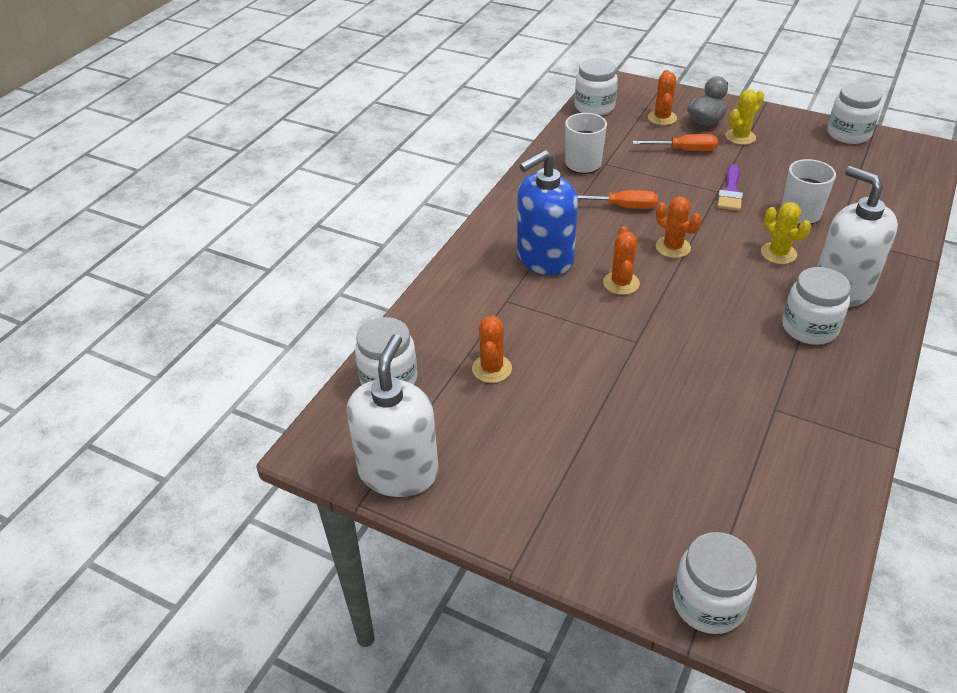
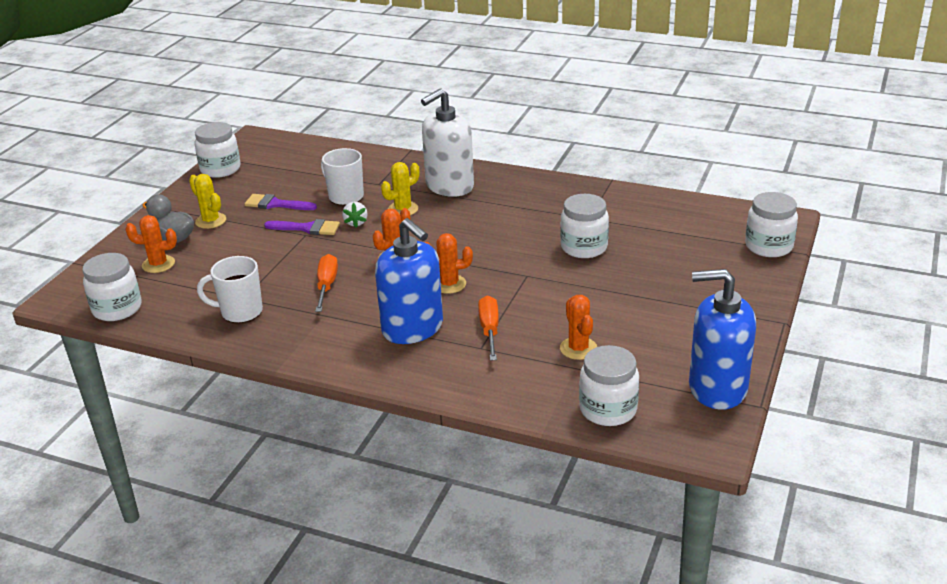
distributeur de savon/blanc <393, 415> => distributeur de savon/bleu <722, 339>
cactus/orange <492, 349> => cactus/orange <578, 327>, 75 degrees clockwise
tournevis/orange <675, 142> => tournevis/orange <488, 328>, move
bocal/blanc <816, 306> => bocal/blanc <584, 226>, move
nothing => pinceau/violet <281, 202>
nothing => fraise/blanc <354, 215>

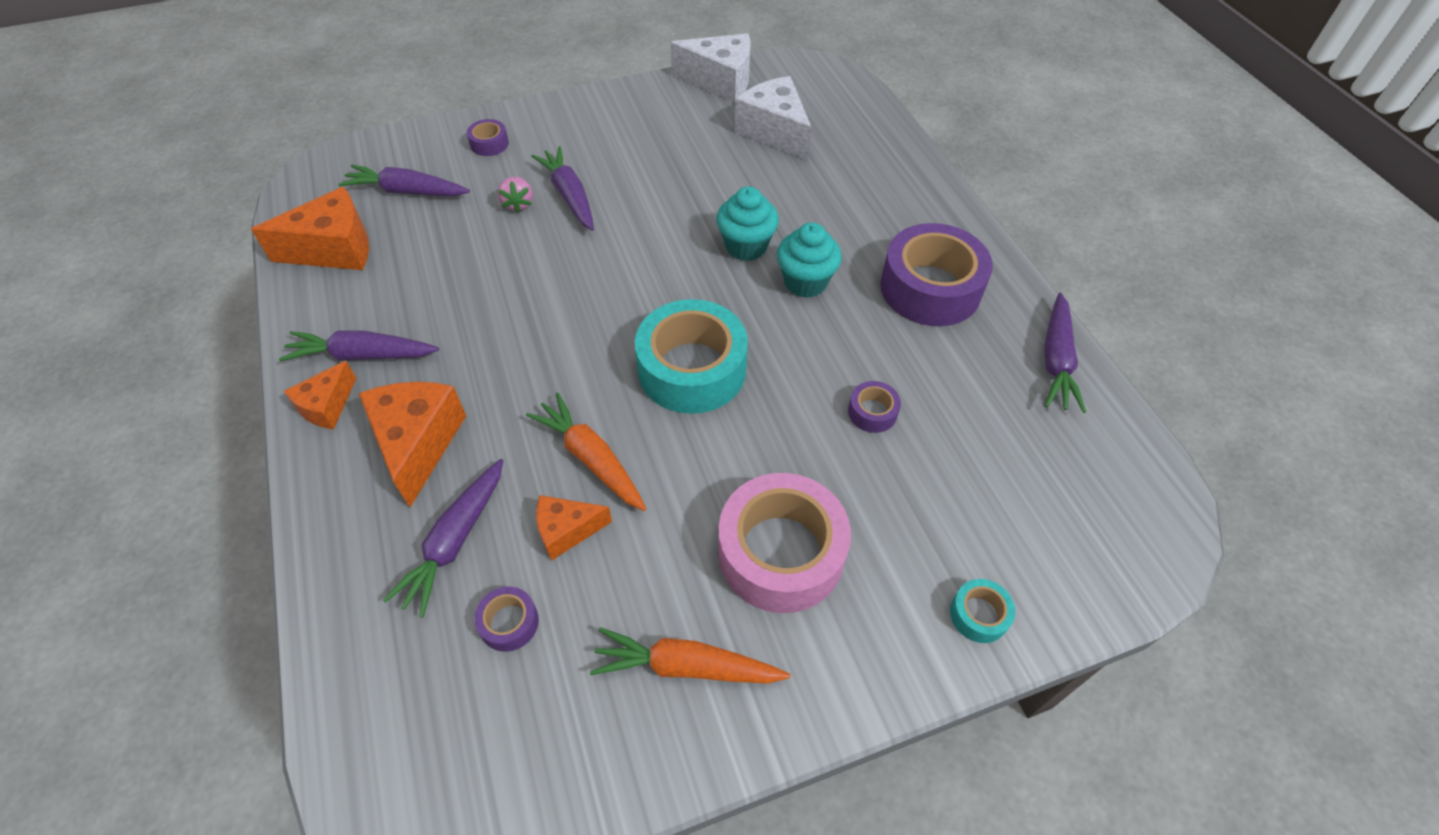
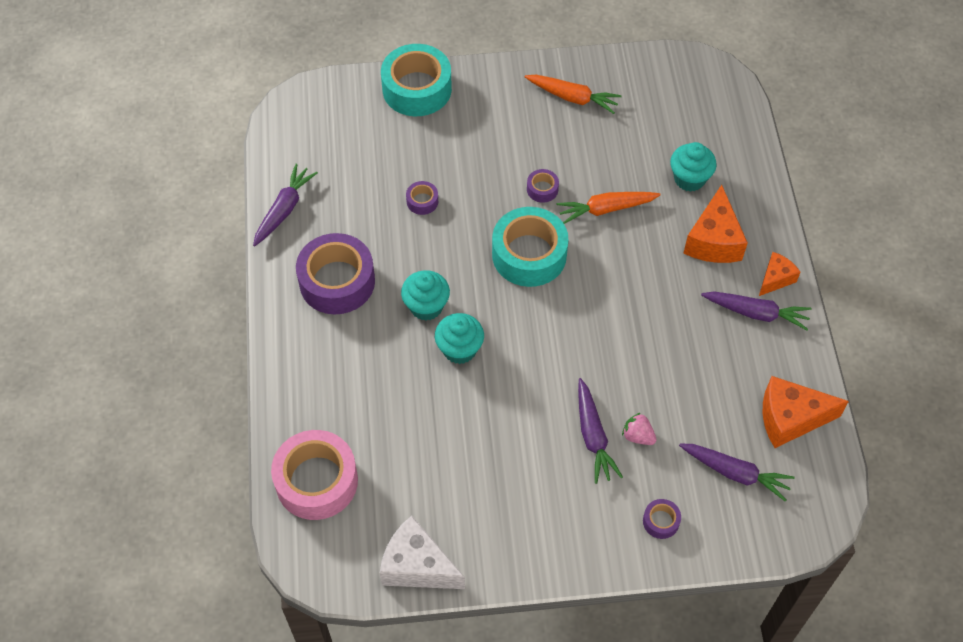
carotte/violet <443, 538> => muffin/turquoise <693, 167>
ruban adhésif/violet <506, 619> => ruban adhésif/violet <543, 186>, move
fraise/rose <515, 194> => fraise/rose <639, 429>, 60 degrees counterclockwise
carotte/orange <586, 451> => carotte/orange <609, 208>, 105 degrees clockwise
fromage/orange <574, 528> => nothing
ruban adhésif/rose <784, 543> => ruban adhésif/rose <314, 475>, move
fromage/blanc <773, 118> => nothing
ruban adhésif/turquoise <982, 611> => ruban adhésif/turquoise <416, 80>, x2.29

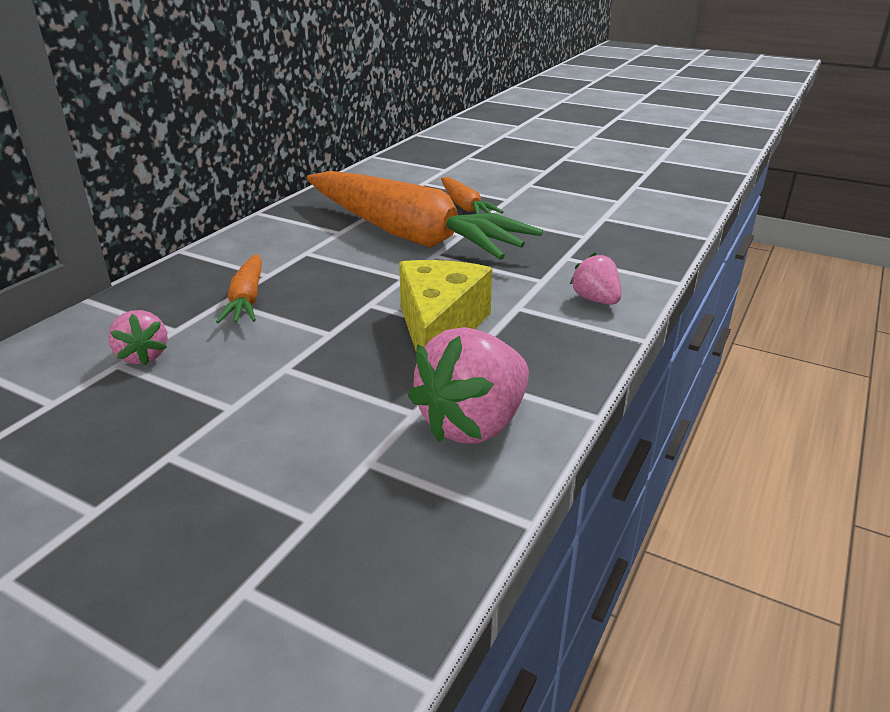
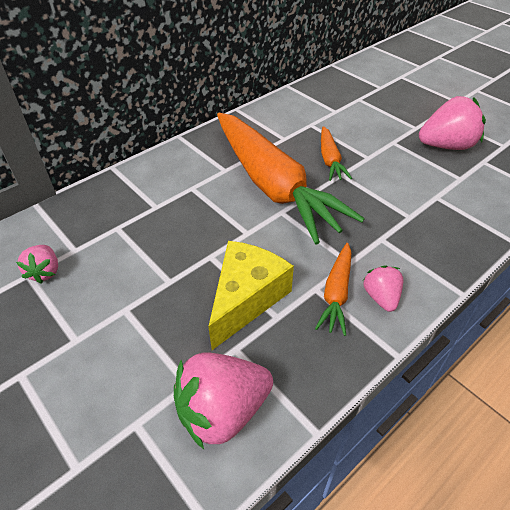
carotte/orange <239, 288> => carotte/orange <333, 289>, move
nothing => fraise/rose <452, 123>

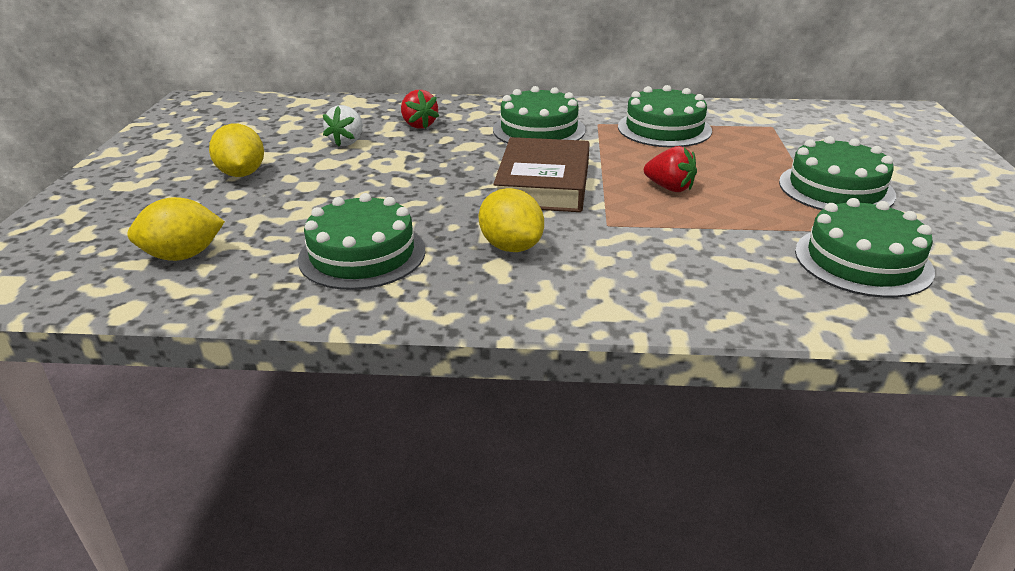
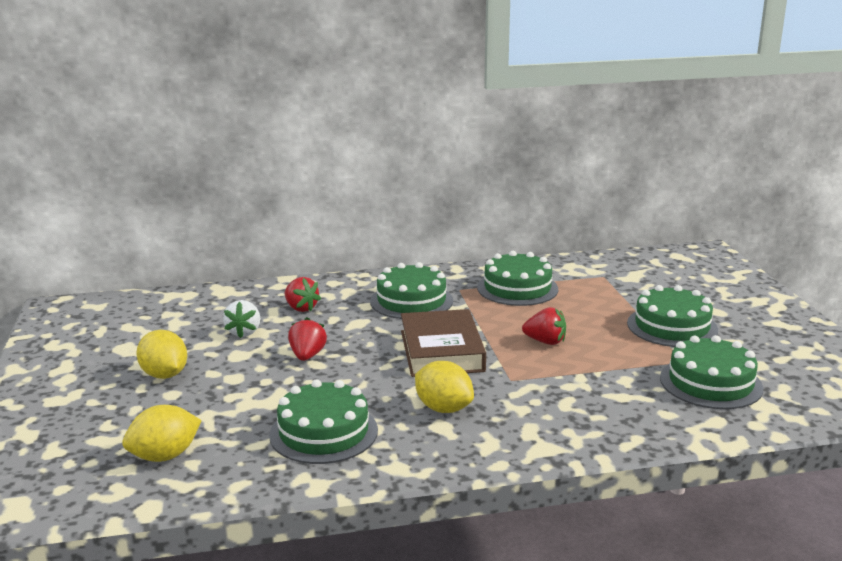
nothing => fraise/rouge <307, 339>

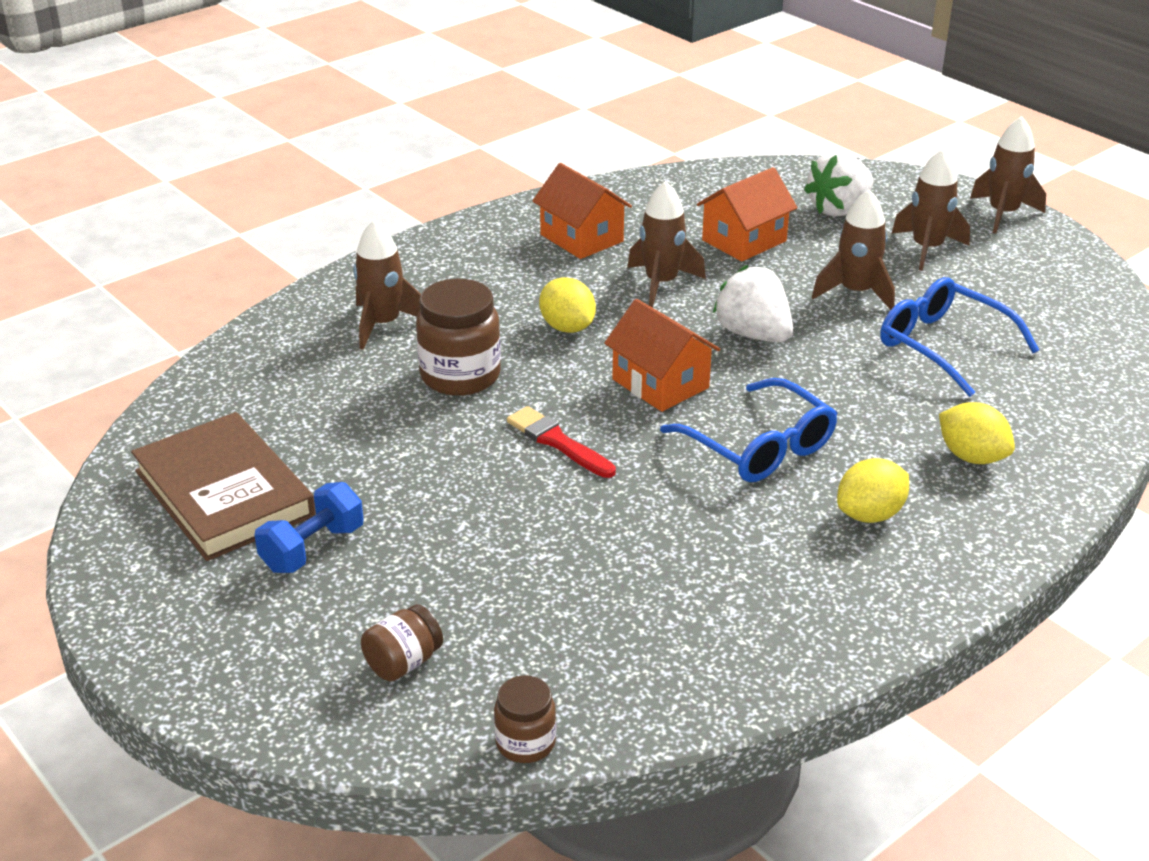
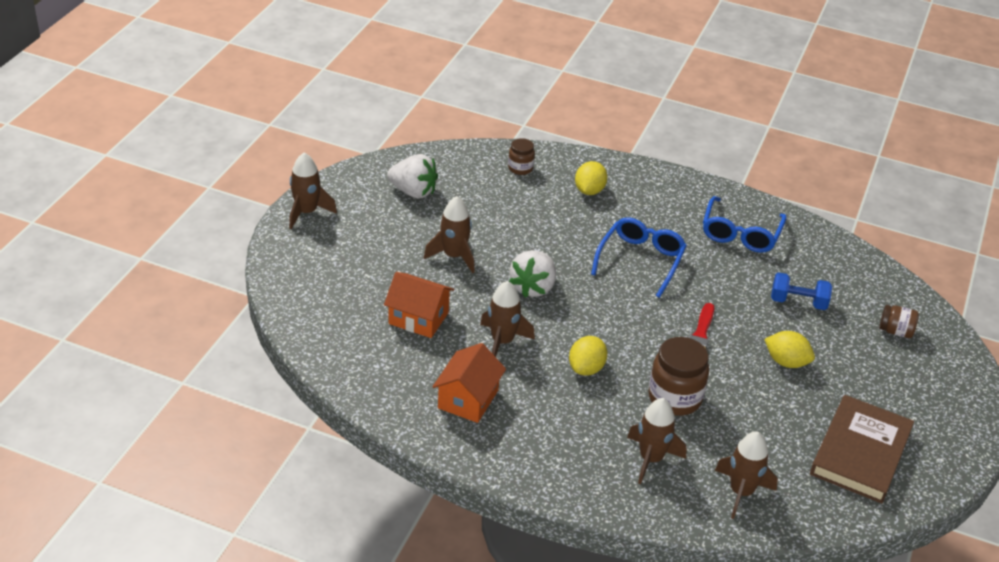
haltère/bleu <309, 527> => haltère/bleu <801, 291>, move
bocal/marron <525, 719> => bocal/marron <521, 156>, move
maison/orange <662, 355> => nothing
fraise/blanc <838, 184> => fraise/blanc <412, 176>, move
citron/jaune <873, 490> => citron/jaune <789, 349>, move
lunettes/bleu <959, 337> => lunettes/bleu <745, 224>, move
fusée/marron <930, 210> => fusée/marron <746, 475>, move

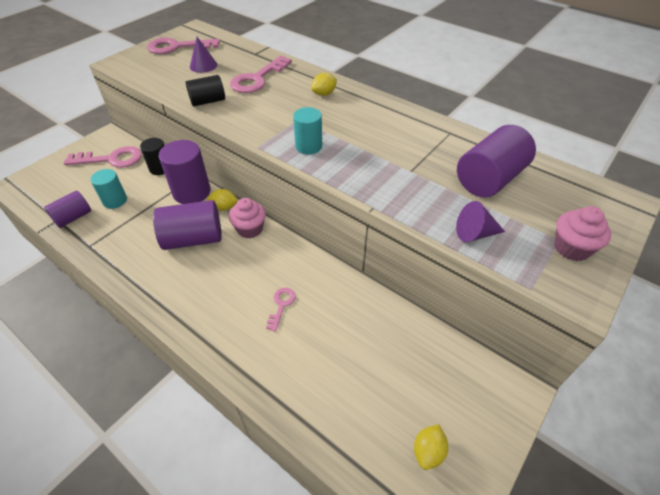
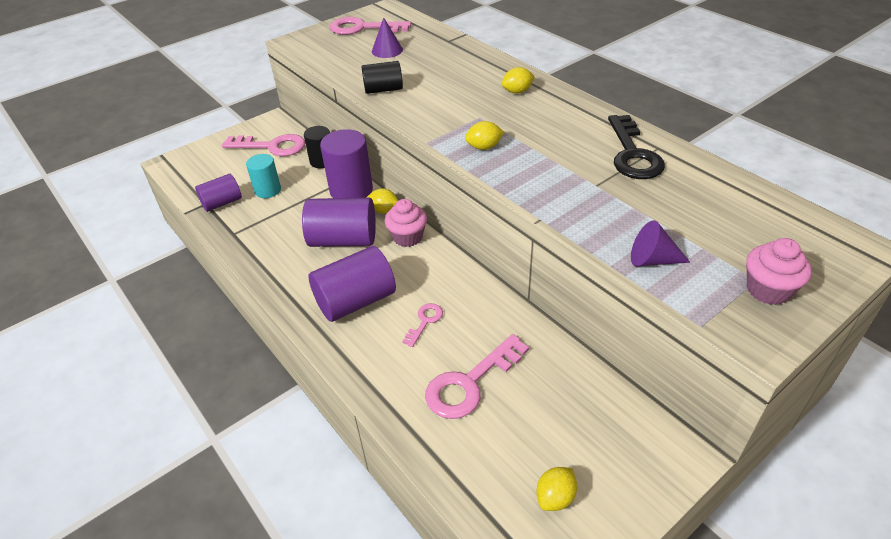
clé/rose <261, 74> => clé/rose <477, 376>, move
cylindre/turquoise <307, 130> => citron/jaune <484, 135>
cylindre/violet <496, 161> => cylindre/violet <352, 284>, move
nothing => clé/noir <636, 147>

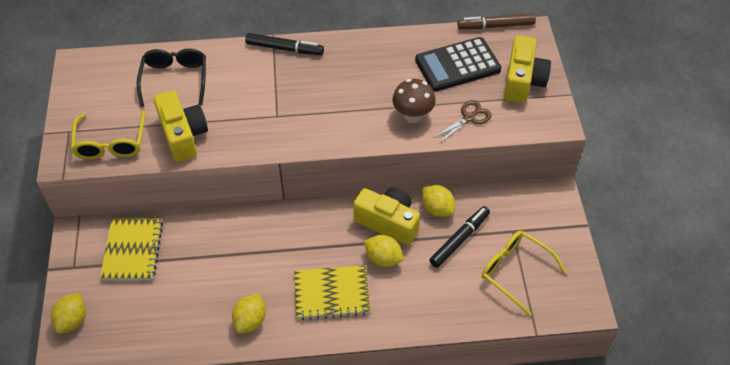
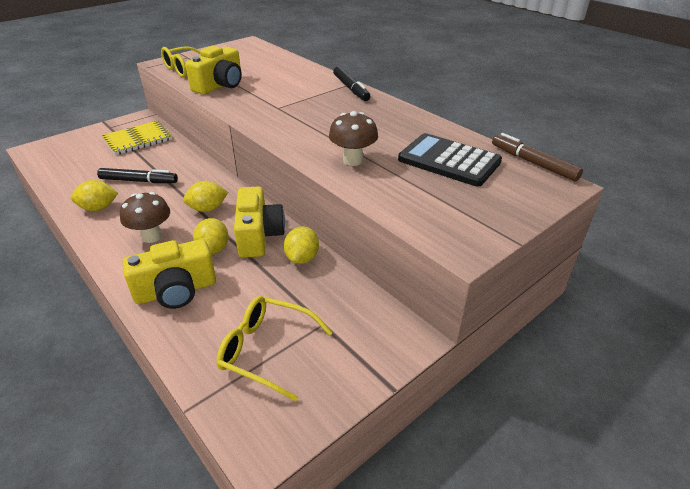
citron/jaune <68, 313> => citron/jaune <205, 196>, move
lunettes/noir <171, 78> => nothing
carnet/jaune <332, 292> => champignon/marron <145, 217>
feutre/noir <460, 237> => feutre/noir <137, 175>, move
ciseaux/marron <462, 122> => nothing
lunettes/jaune <524, 273> => lunettes/jaune <274, 349>, 75 degrees counterclockwise
appareil photo/jaune <527, 69> => appareil photo/jaune <169, 274>, move

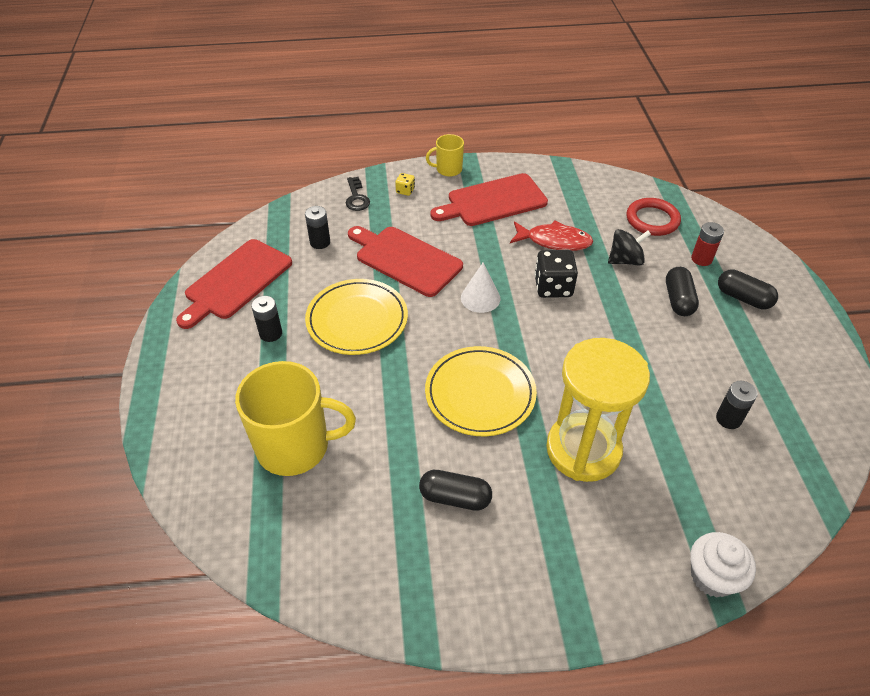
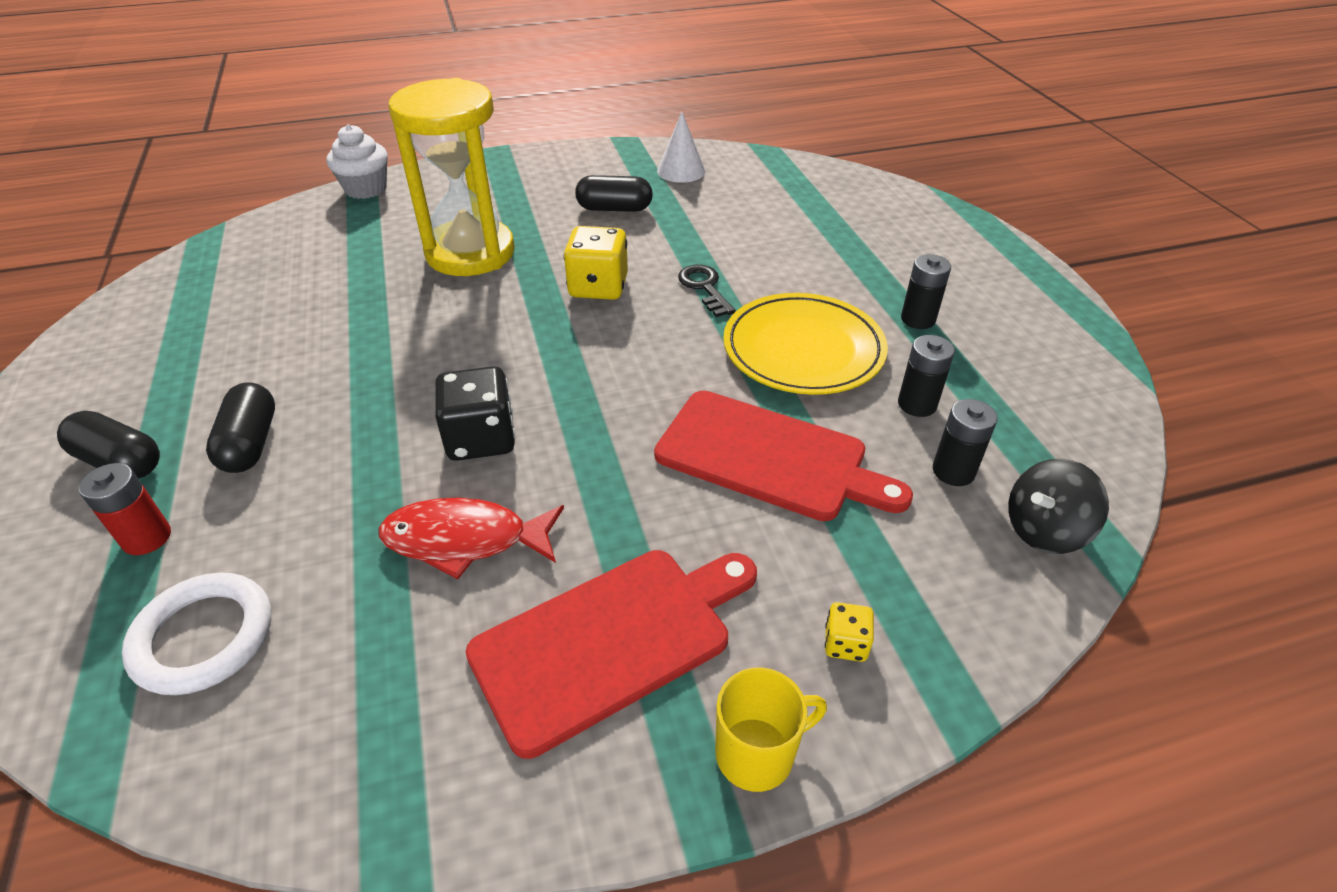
planche à découper/rouge <234, 284> => nothing
tasse/jaune <295, 418> => nothing
clé/noir <358, 194> => clé/noir <707, 291>, move
assiette/jaune <481, 391> => dé/jaune <596, 263>
cône/blanc <480, 288> => cône/blanc <681, 147>, move
toupie/noir <629, 247> => toupie/noir <1058, 506>, move
anneau/rouge <653, 217> => anneau/blanc <196, 634>
pile/noir <737, 405> => pile/noir <926, 376>, move

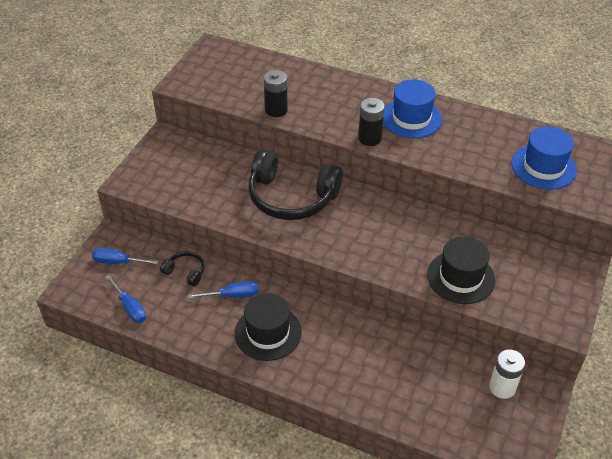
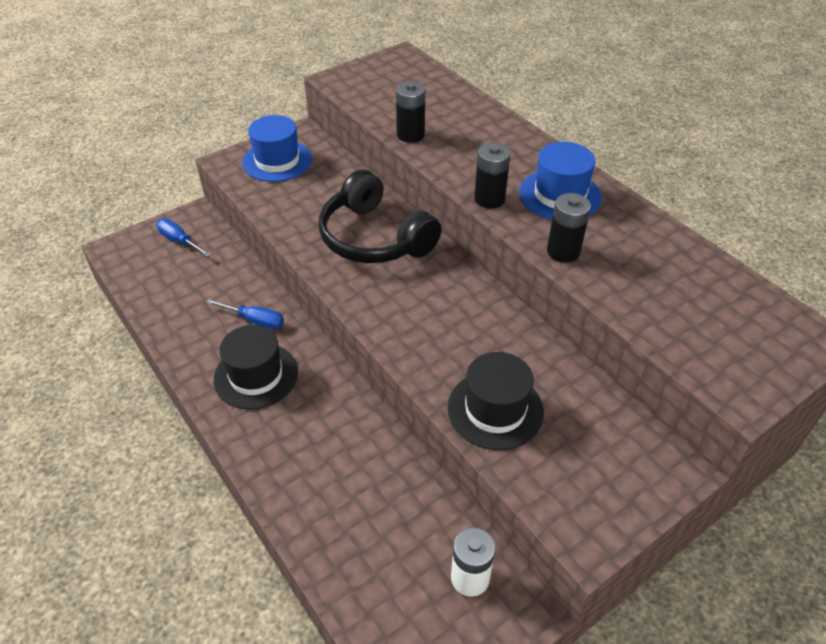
tournevis/bleu <126, 299> => nothing
casque audio/noir <182, 268> => nothing
chapeau/bleu <544, 158> => chapeau/bleu <277, 148>, move
nothing => pile/noir <569, 228>

